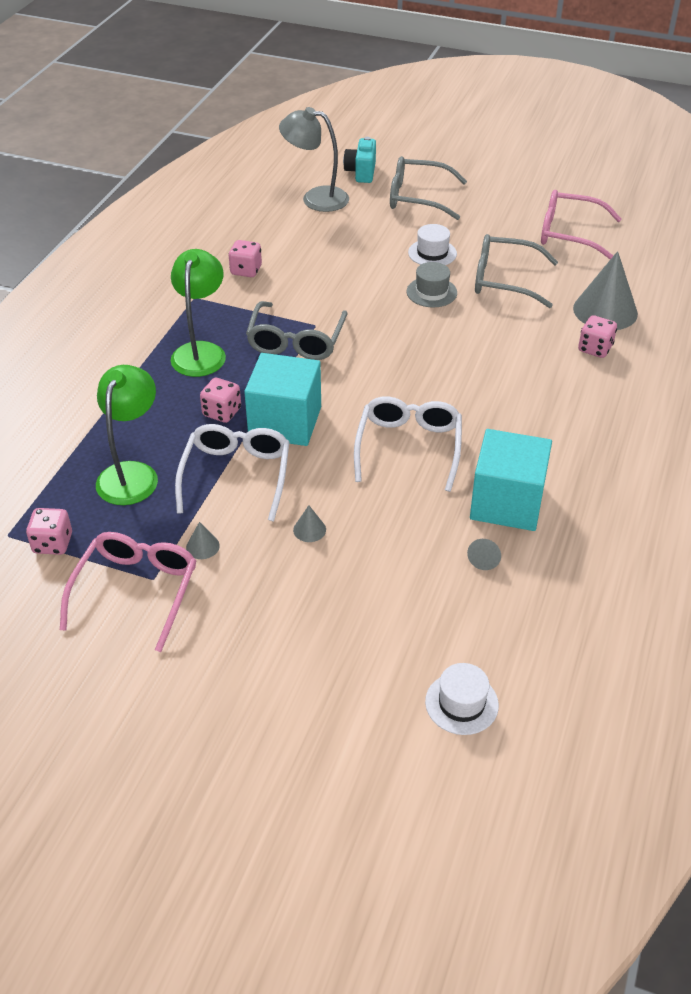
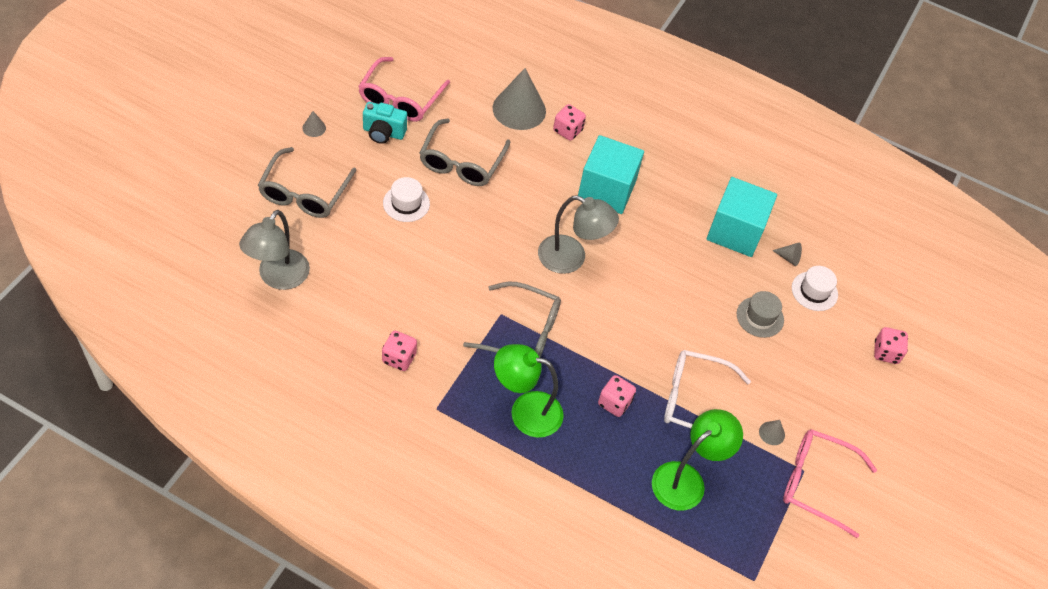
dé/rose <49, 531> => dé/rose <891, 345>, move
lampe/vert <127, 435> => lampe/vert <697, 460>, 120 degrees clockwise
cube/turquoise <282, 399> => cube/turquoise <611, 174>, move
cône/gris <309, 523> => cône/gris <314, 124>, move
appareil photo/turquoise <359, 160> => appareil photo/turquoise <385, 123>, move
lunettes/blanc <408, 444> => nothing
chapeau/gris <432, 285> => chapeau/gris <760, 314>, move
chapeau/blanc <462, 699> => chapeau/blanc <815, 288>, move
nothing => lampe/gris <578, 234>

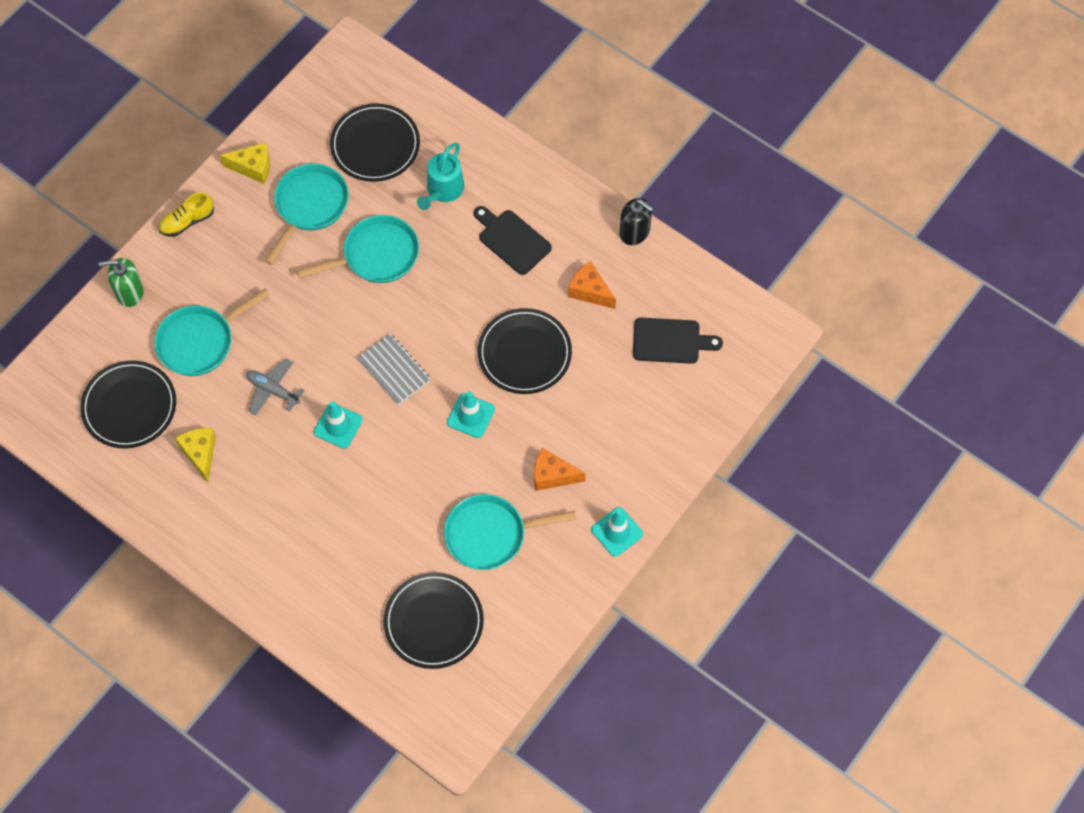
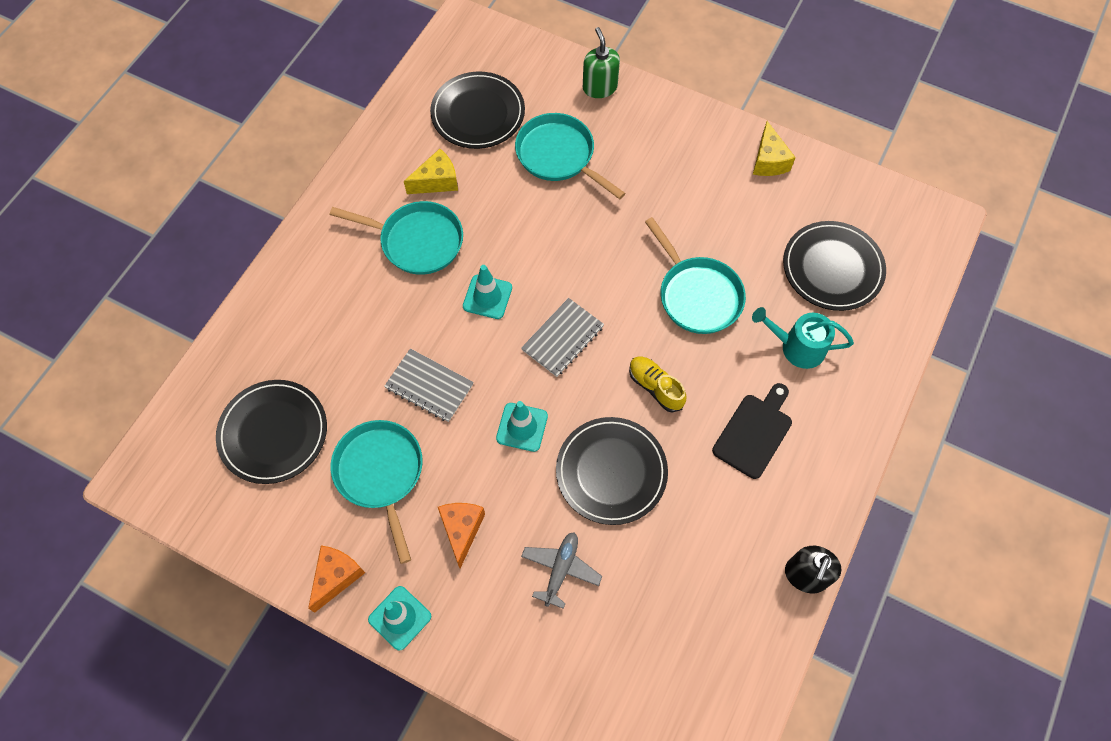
chaussure/jaune <186, 214> => chaussure/jaune <658, 384>, move
avion/gris <275, 387> => avion/gris <561, 570>, move
poêle/turquoise <307, 214> => poêle/turquoise <396, 238>, move
fromage/orange <592, 285> => fromage/orange <336, 579>, move
planche à découper/noir <678, 341> => nothing
nothing => carnet/gris <429, 385>

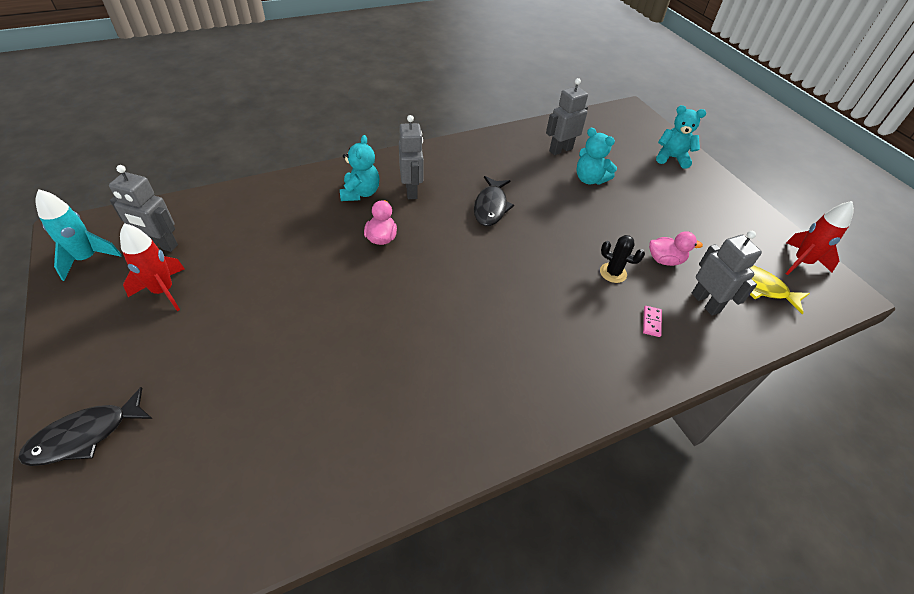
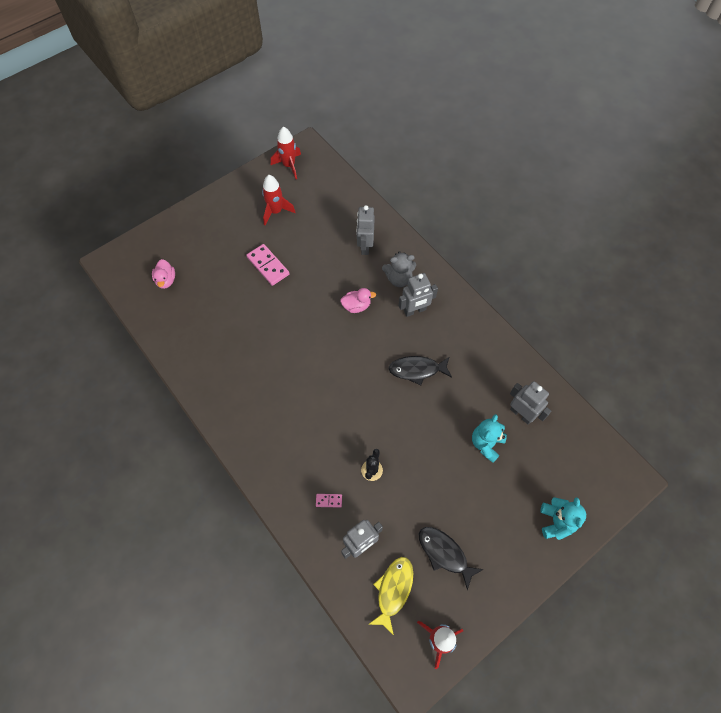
poisson/noir <85, 426> => poisson/noir <451, 558>, move
fusée/turquoise <78, 235> => fusée/rouge <286, 153>
robot/gris <143, 208> => robot/gris <366, 230>, move
ours en peluche/turquoise <359, 168> => ours en peluche/gris <399, 269>
canard/rose <676, 248> => canard/rose <163, 274>, move
nothing => domino/rose <268, 265>

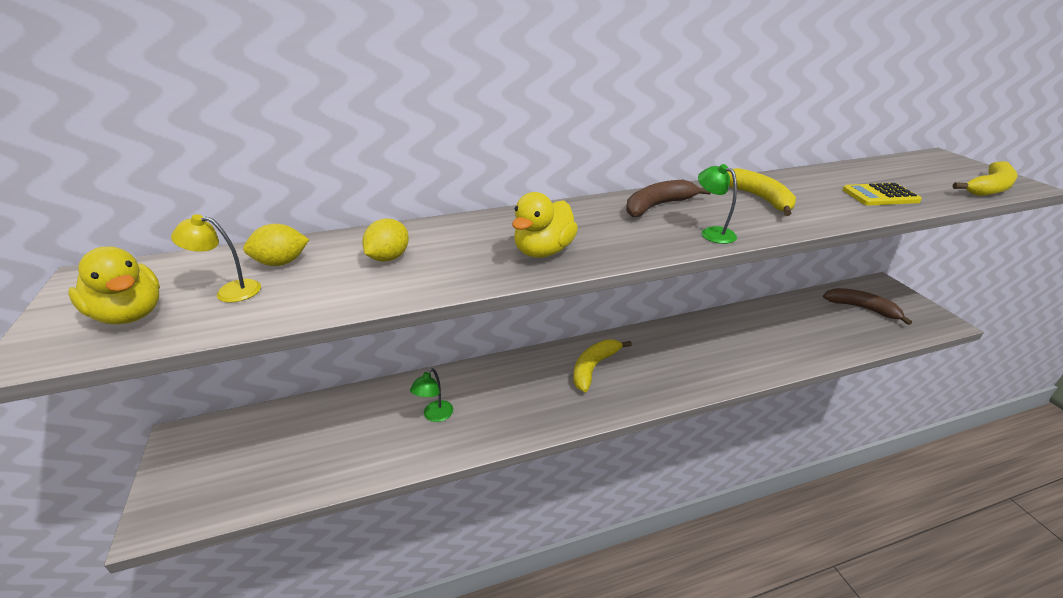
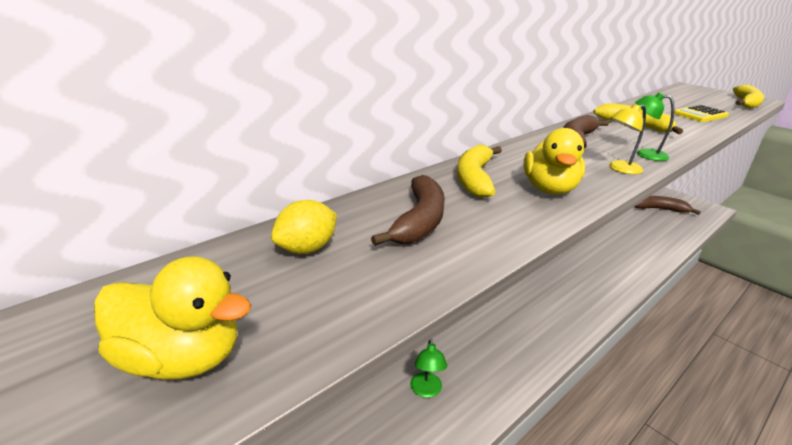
lampe/jaune <216, 258> => lampe/jaune <627, 139>, move
citron/jaune <385, 240> => banane/marron <408, 210>
banane/jaune <602, 365> => banane/jaune <479, 171>, move

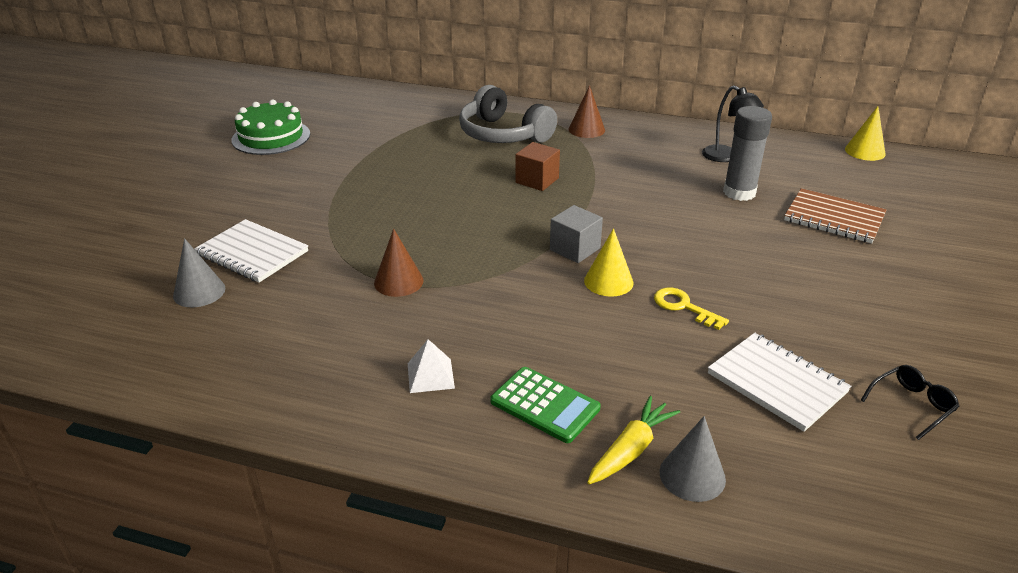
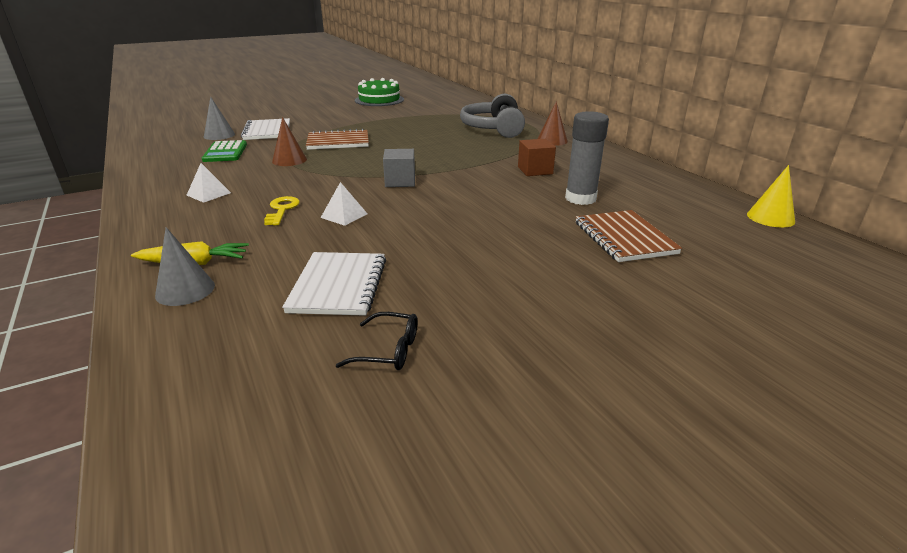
calculatrice/vert <545, 405> => calculatrice/vert <224, 151>, move
cube/marron <537, 166> => cube/marron <537, 157>, move
cône/jaune <609, 262> => nothing
clé/jaune <691, 309> => clé/jaune <282, 210>, move
lampe/noir <733, 124> => nothing
nothing => carnet/marron <337, 139>
nothing => pyramide/blanc <344, 204>

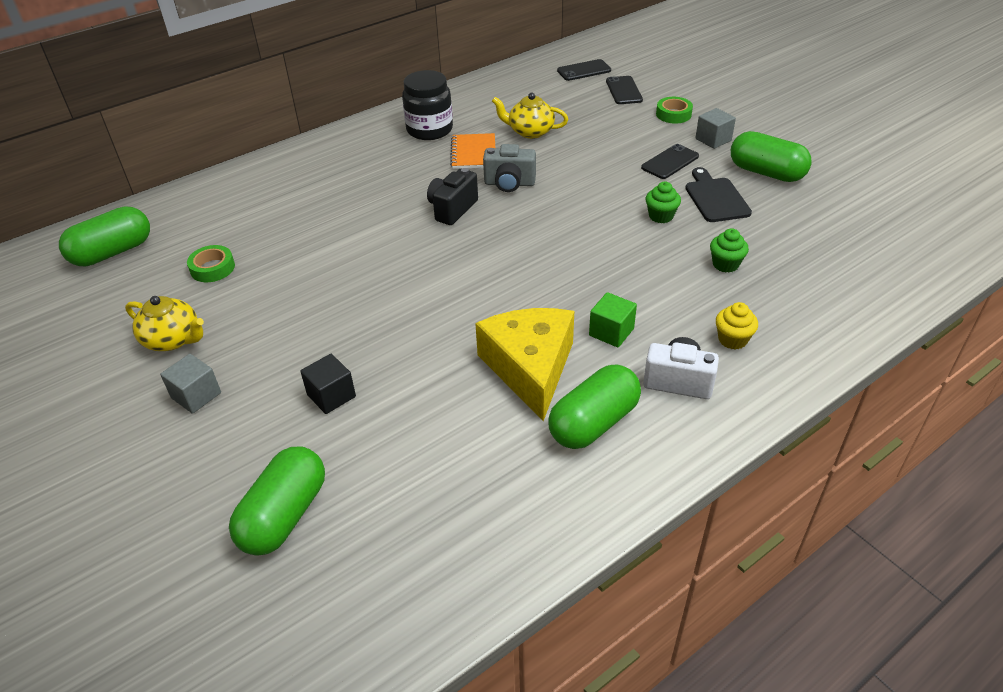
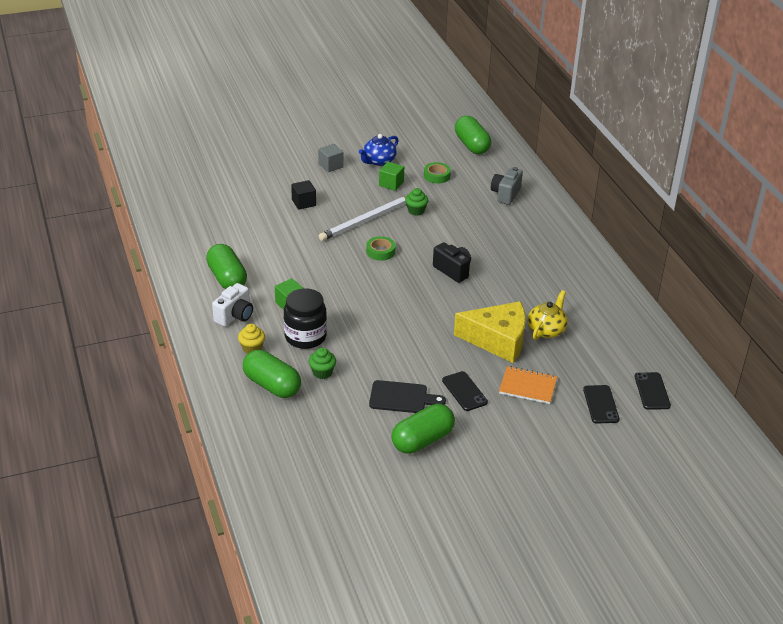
théière/jaune <164, 323> => théière/bleu <379, 150>
gélule/vert <277, 501> => gélule/vert <272, 374>, move
bocal/noir <427, 105> => bocal/noir <305, 318>, move
carnet/orange <472, 151> => carnet/orange <528, 385>, move
fromage/jaune <524, 364> => fromage/jaune <490, 332>, move
appareil photo/gris <509, 168> => appareil photo/gris <507, 186>, move
téléphone/noir <624, 90> => téléphone/noir <601, 404>, 75 degrees clockwise
muffin/vert <663, 202> => muffin/vert <416, 202>, move
ruban adhésif/vert <674, 110> => ruban adhésif/vert <380, 248>, move
cube/gris <715, 128> => nothing
nothing => crayon/blanc <362, 218>
nothing => cube/vert <391, 176>

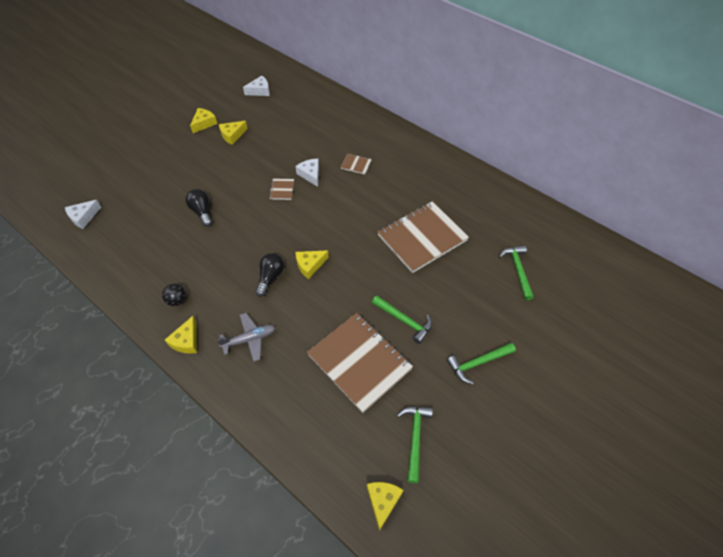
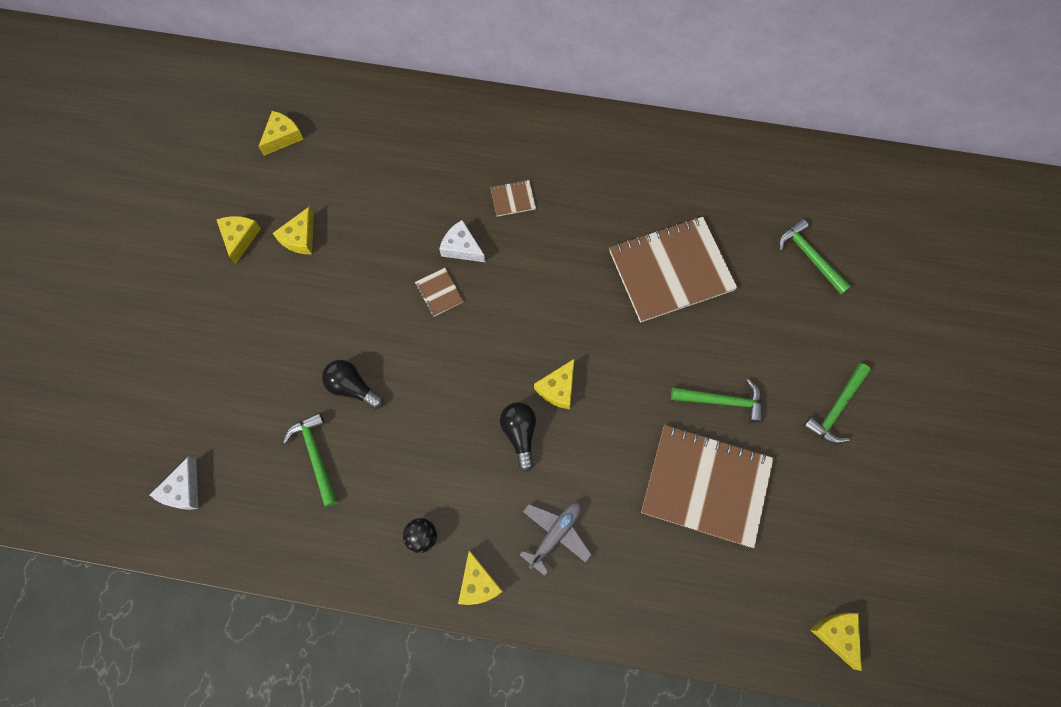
fromage/blanc <256, 86> => fromage/jaune <280, 133>
carnet/marron <423, 237> => carnet/marron <673, 270>, 45 degrees clockwise
marteau/vert <415, 444> => marteau/vert <310, 459>, move

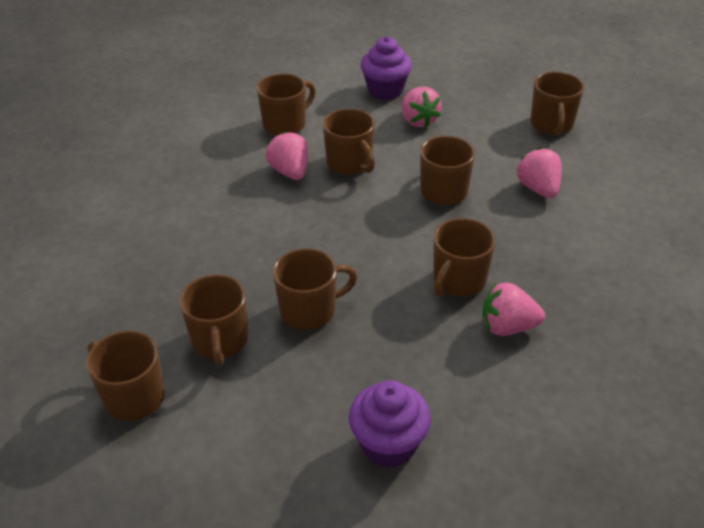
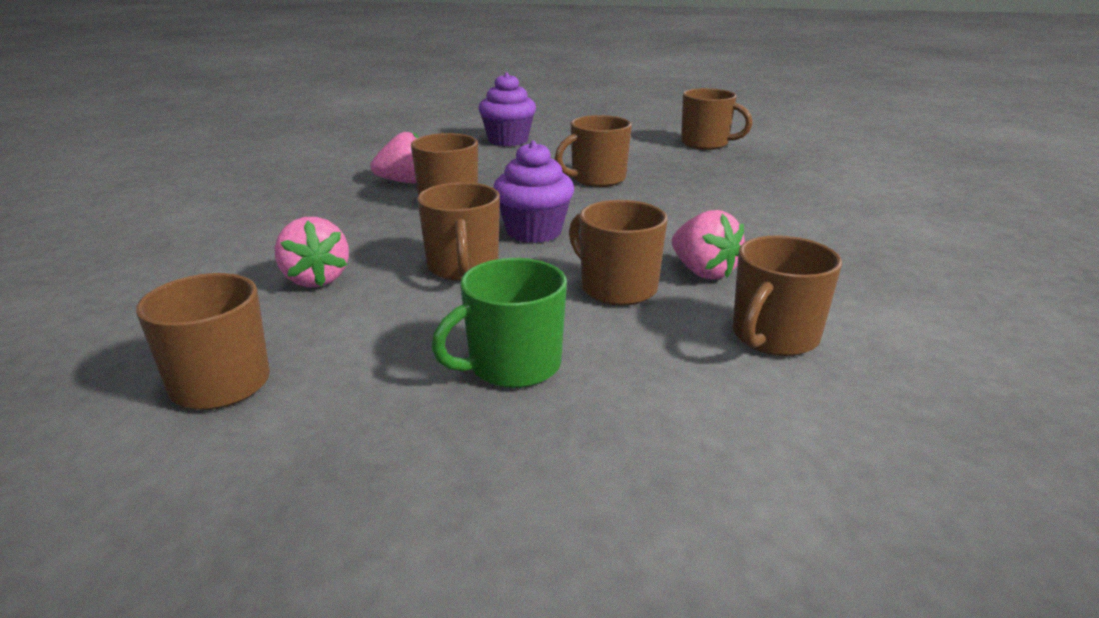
tasse/marron <213, 320> => nothing
muffin/violet <386, 68> => muffin/violet <533, 192>, move
fraise/rose <422, 107> => tasse/vert <499, 323>

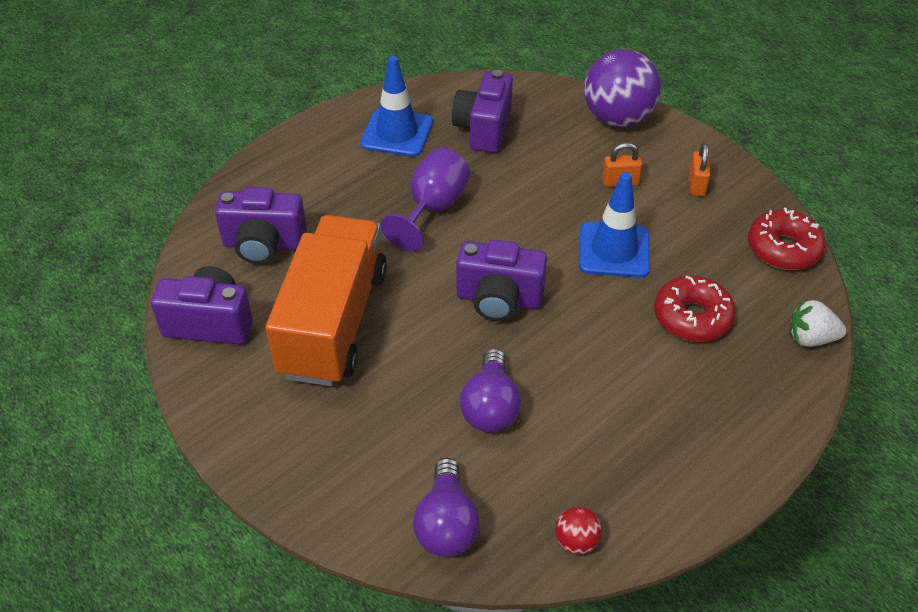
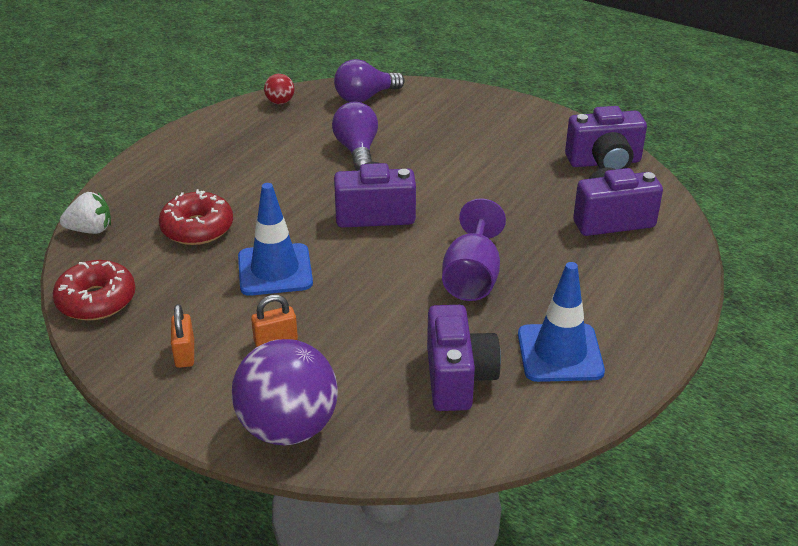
camion/orange <326, 300> => nothing
ampoule/violet <446, 507> => ampoule/violet <369, 80>, 105 degrees counterclockwise

